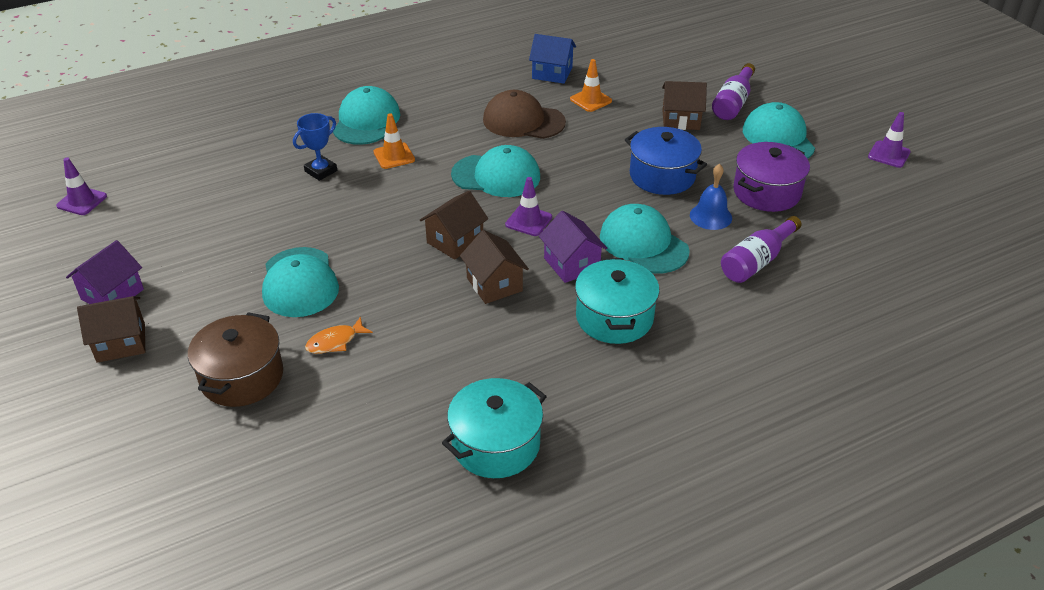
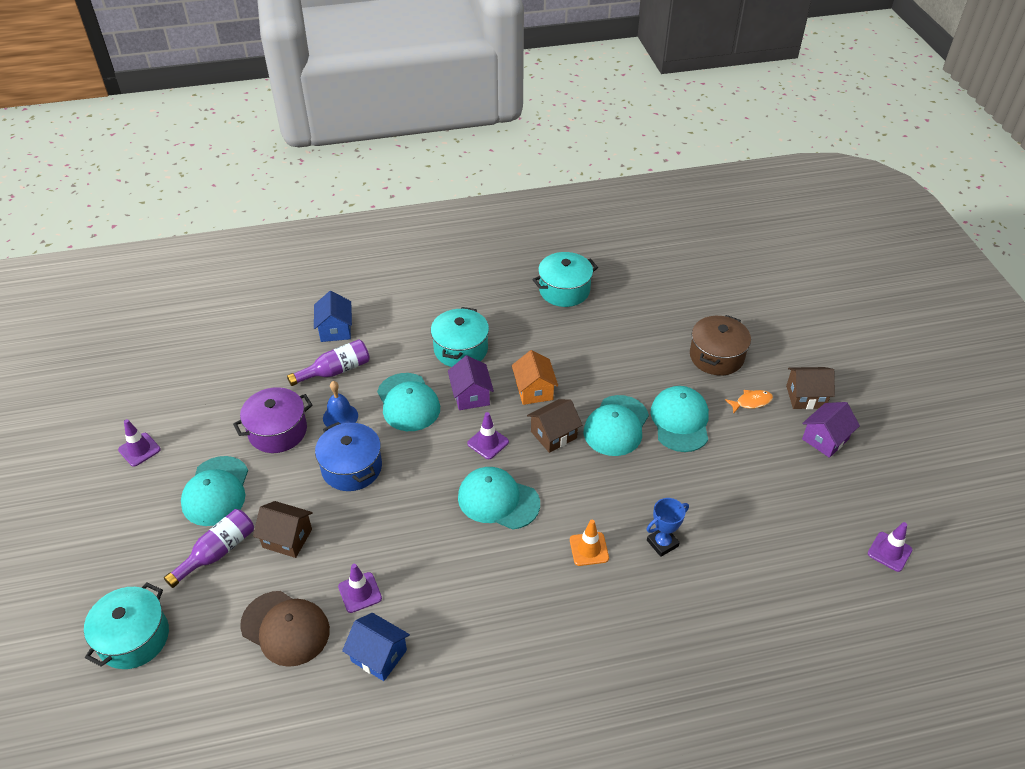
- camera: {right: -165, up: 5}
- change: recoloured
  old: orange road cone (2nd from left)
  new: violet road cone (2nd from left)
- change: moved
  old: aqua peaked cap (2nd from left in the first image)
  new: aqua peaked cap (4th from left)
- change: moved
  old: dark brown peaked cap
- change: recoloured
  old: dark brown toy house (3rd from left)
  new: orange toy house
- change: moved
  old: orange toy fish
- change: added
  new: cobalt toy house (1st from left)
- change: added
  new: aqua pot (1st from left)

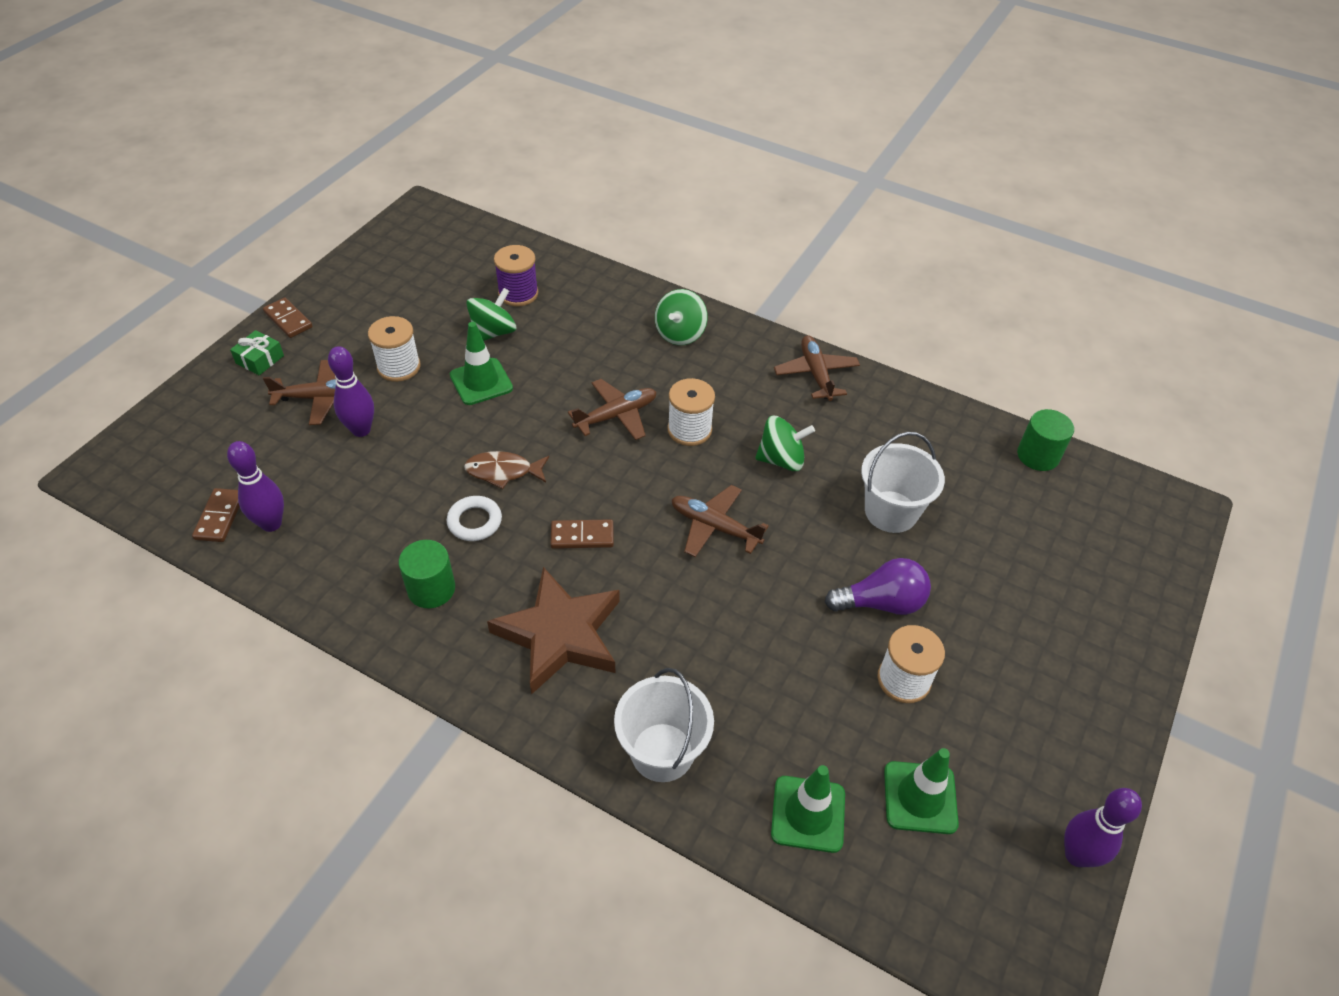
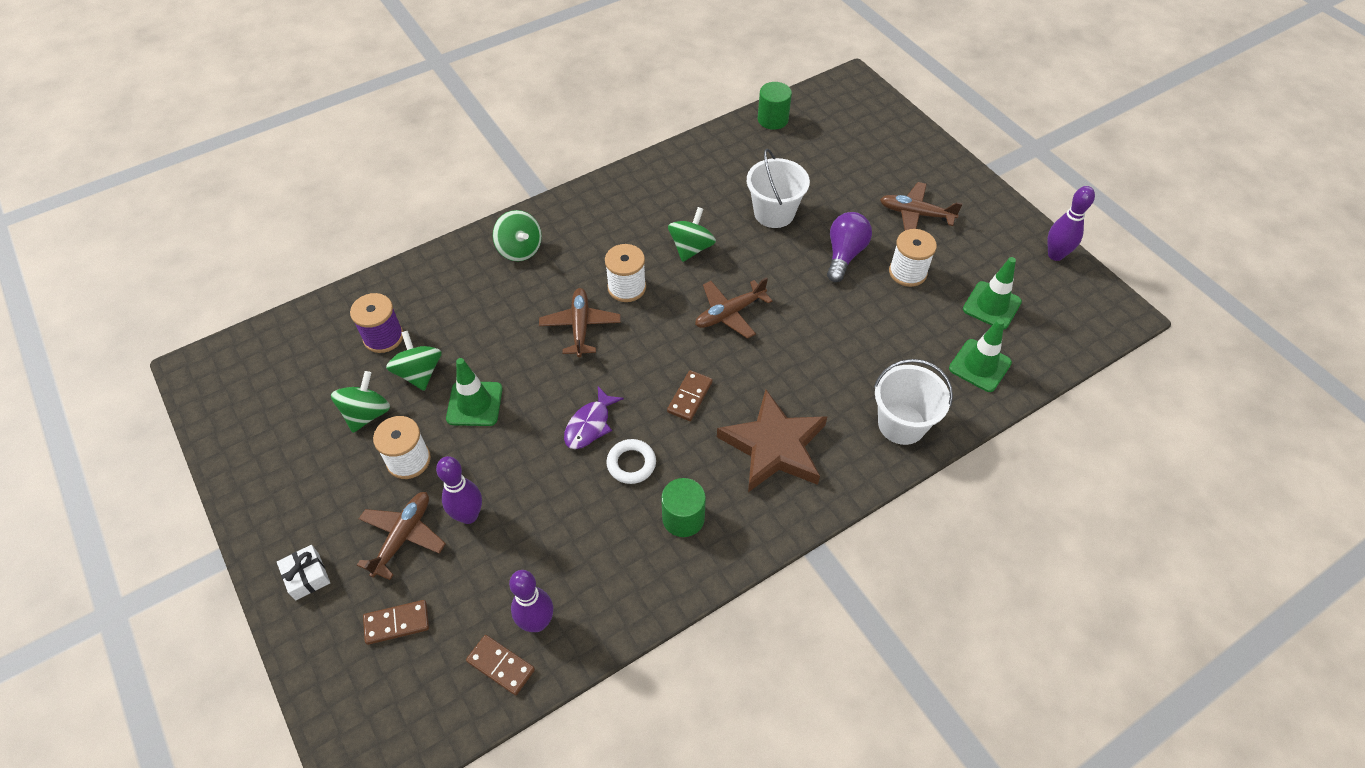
- camera: {right: -60, up: 5}
- change: moved
  old: dark brown domino tile (2nd from left in the first image)
  new: dark brown domino tile (1st from left)
- change: recoloured
  old: green present
  new: white present
- change: moved
  old: dark brown plane (4th from left)
- change: recoloured
  old: dark brown toy fish
  new: violet toy fish
- change: added
  new: green spinning top (1st from left)

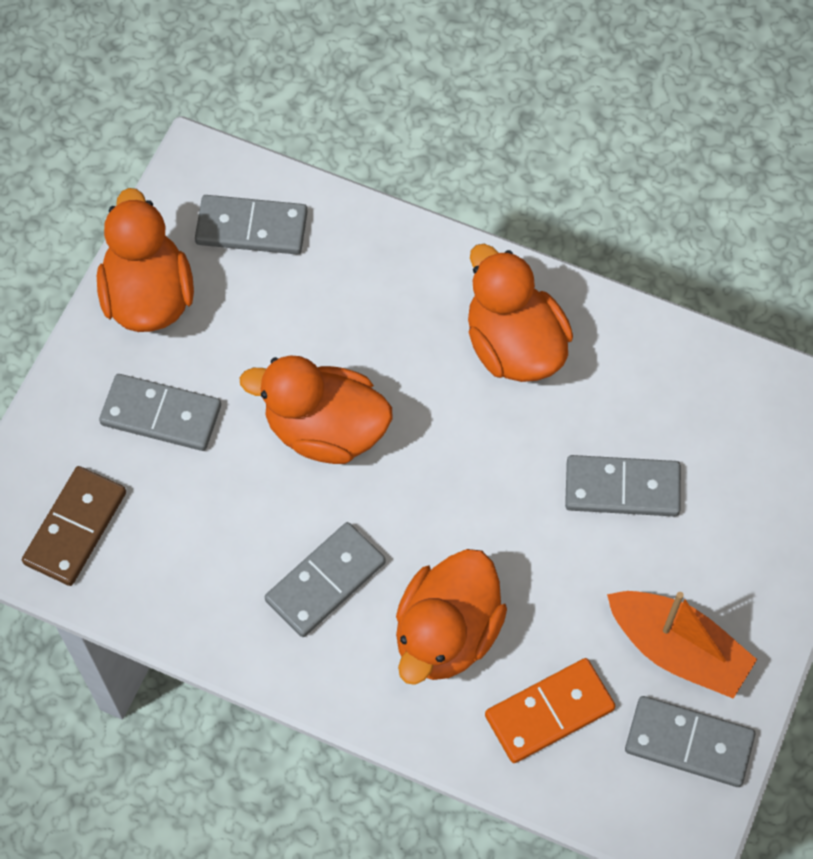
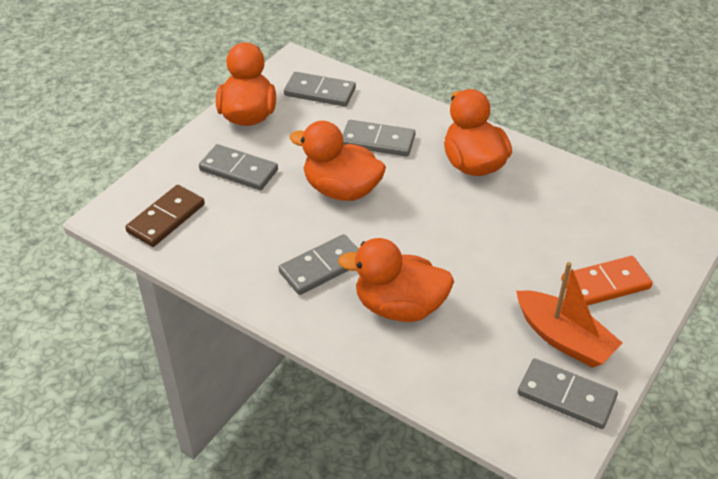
- camera: {right: 10, up: -20}
- change: moved
  old: grey domino tile (4th from left)
- change: turned
  old: orange toy duck (3rd from left)
  degrees: 60
- change: moved
  old: orange domino tile

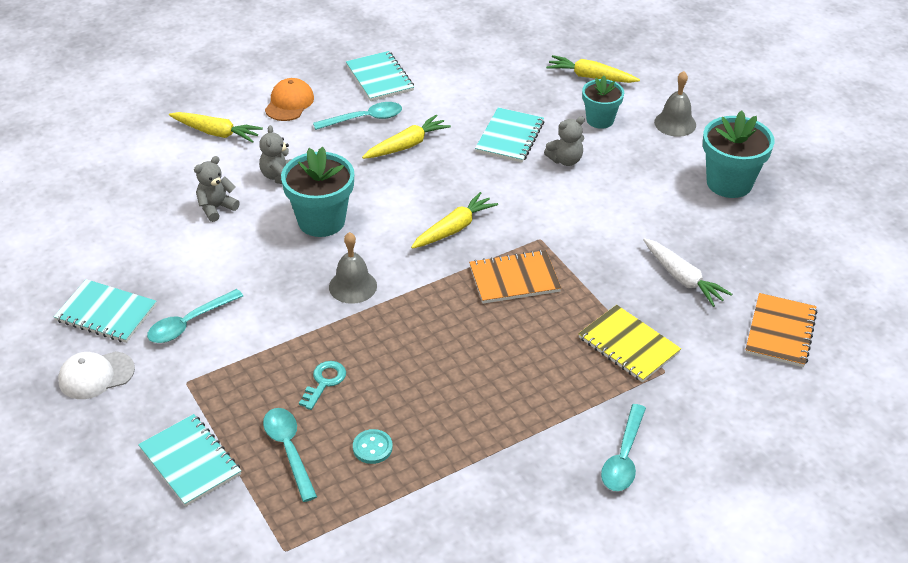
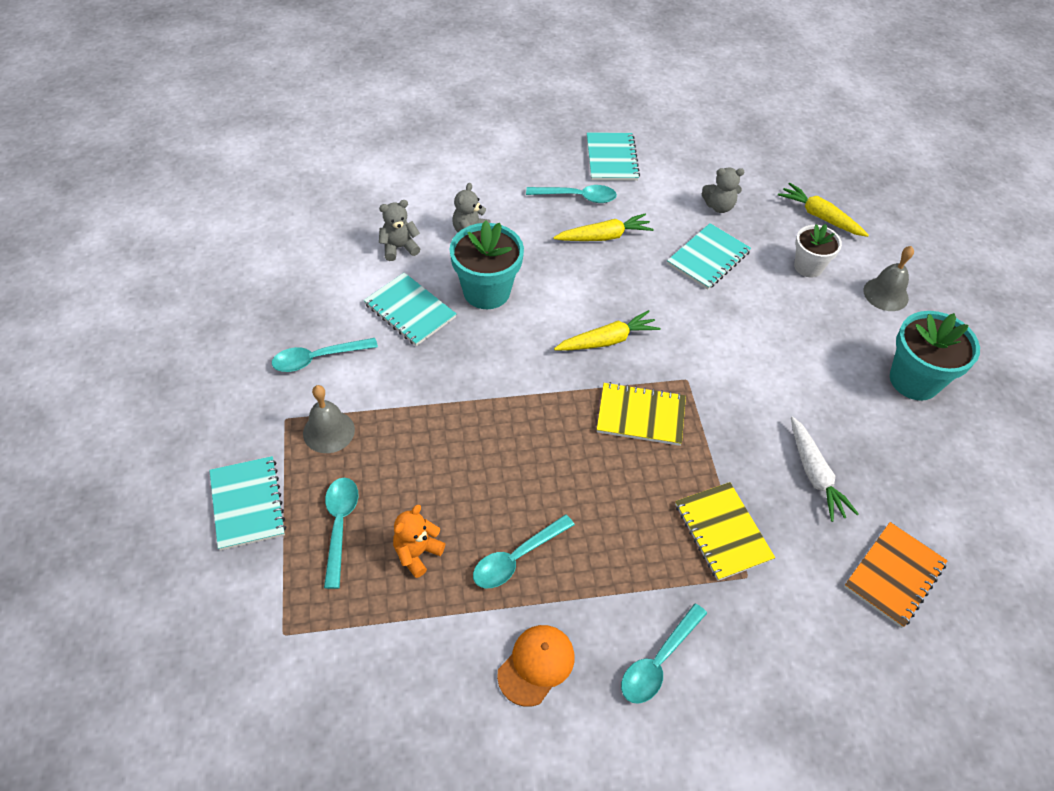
- camera: {right: 20, up: 10}
- change: recoloured
  old: aqua flower pot (2nd from left)
  new: white flower pot
- change: moved
  old: orange peaked cap
- change: removed
  old: bright yellow root vegetable (1st from left)
- change: moved
  old: grey stuffed bear (3rd from left)
- change: moved
  old: grey school bell (1st from left)
- change: recoloured
  old: orange exercise book (1st from left)
  new: bright yellow exercise book (1st from left)
- change: moved
  old: aqua exercise book (1st from left in the first image)
  new: aqua exercise book (2nd from left)
- change: removed
  old: white peaked cap
- change: removed
  old: aqua latchkey
- change: replaced
  old: aqua shirt button
  new: orange stuffed bear
- change: added
  new: aqua teaspoon (3rd from left)

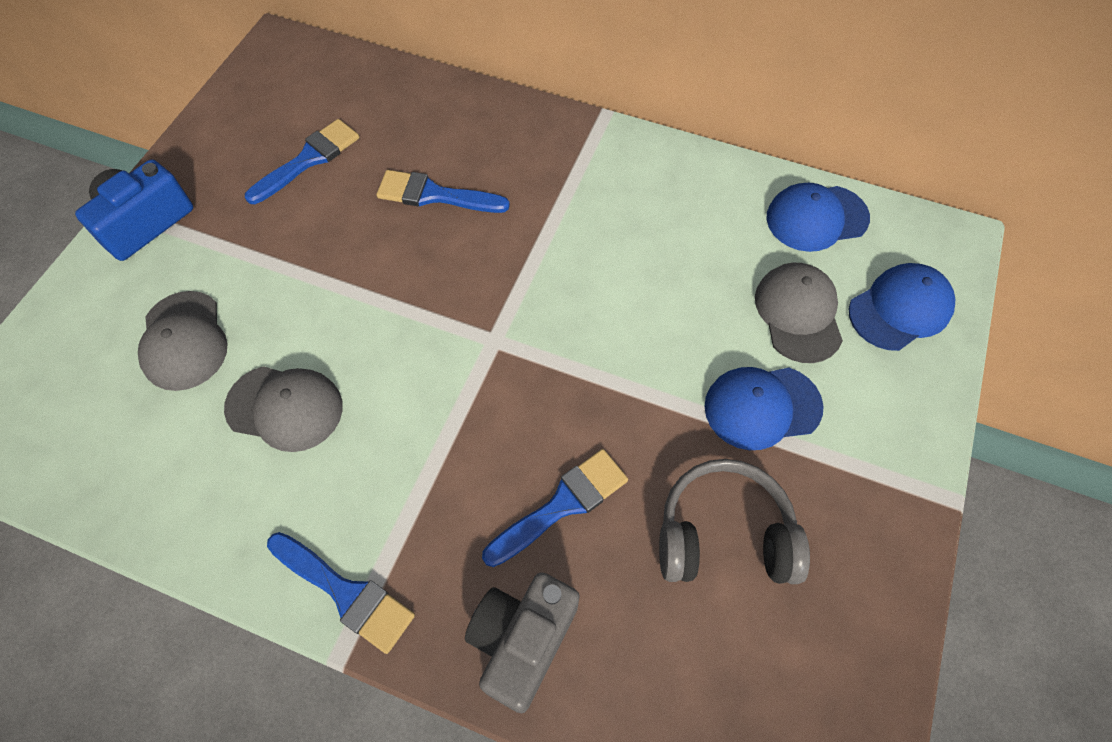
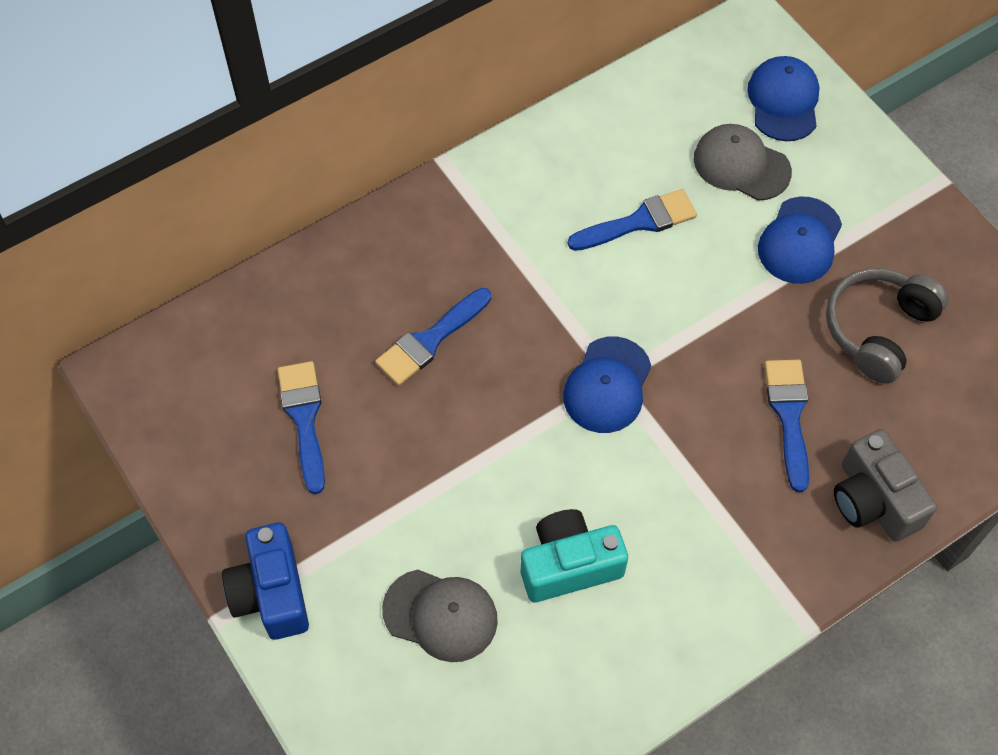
- camera: {right: -55, up: 0}
- change: moved
  old: cobalt peaked cap (2nd from left in the first image)
  new: cobalt peaked cap (1st from left)
- change: replaced
  old: grey peaked cap (2nd from left)
  new: aqua compact camera
- change: moved
  old: cobalt brush (2nd from left in the first image)
  new: cobalt brush (3rd from left)

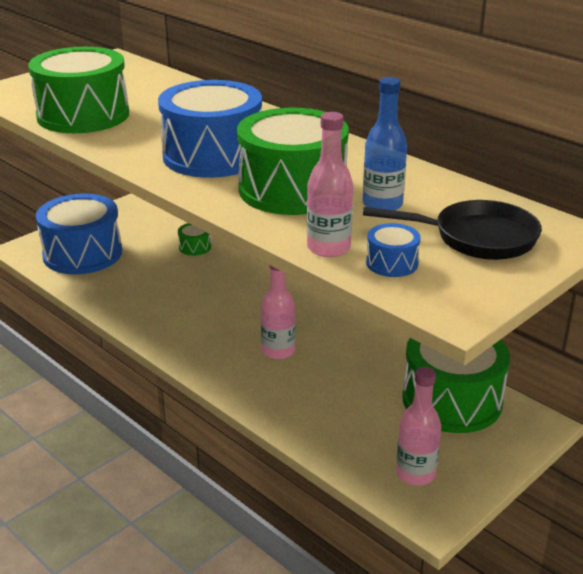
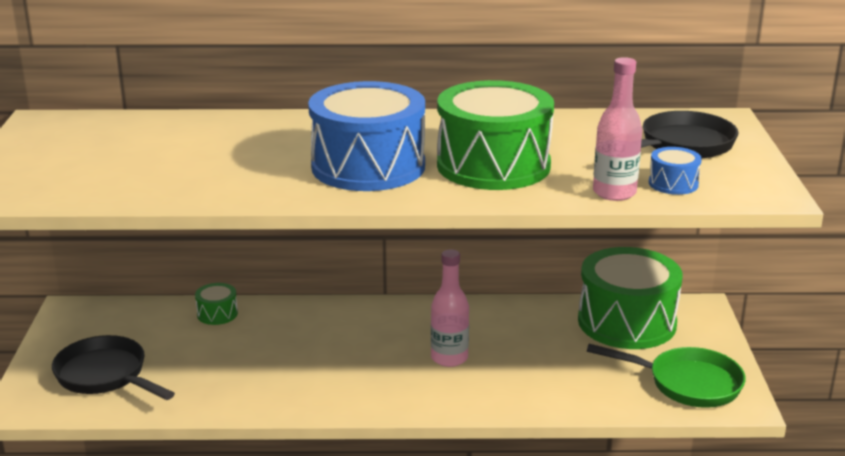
- camera: {right: -45, up: -5}
- change: removed
  old: green snare drum (1st from left)
- change: removed
  old: cobalt drink bottle
- change: replaced
  old: cobalt snare drum (1st from left)
  new: ebony skillet (1st from left)
- change: replaced
  old: rose-pink drink bottle (3rd from left)
  new: green skillet

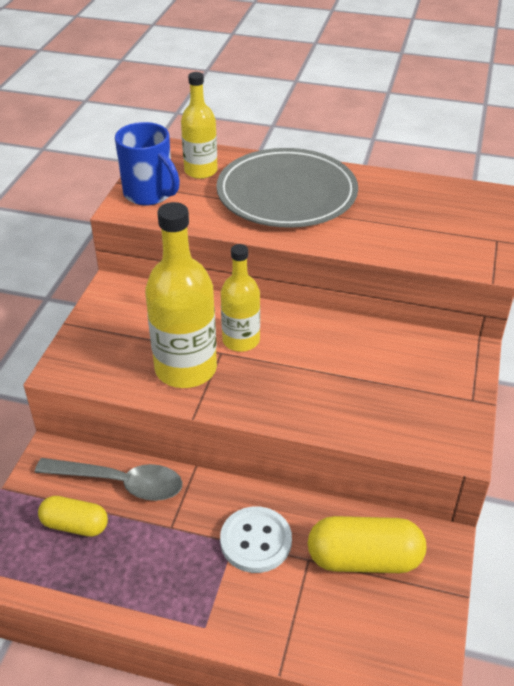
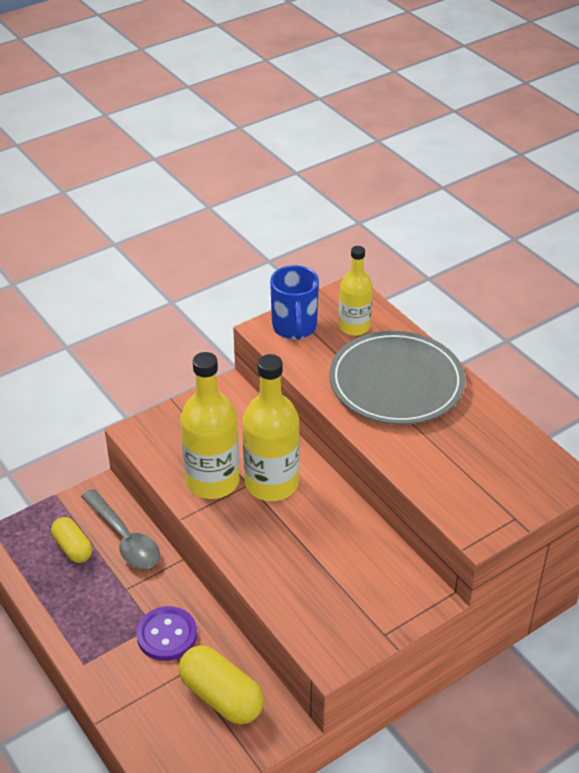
- camera: {right: 40, up: 0}
- change: resized
  old: bright yellow drink bottle (3rd from left in the first image)
  factor: 1.6
- change: recoloured
  old: white shirt button
  new: violet shirt button

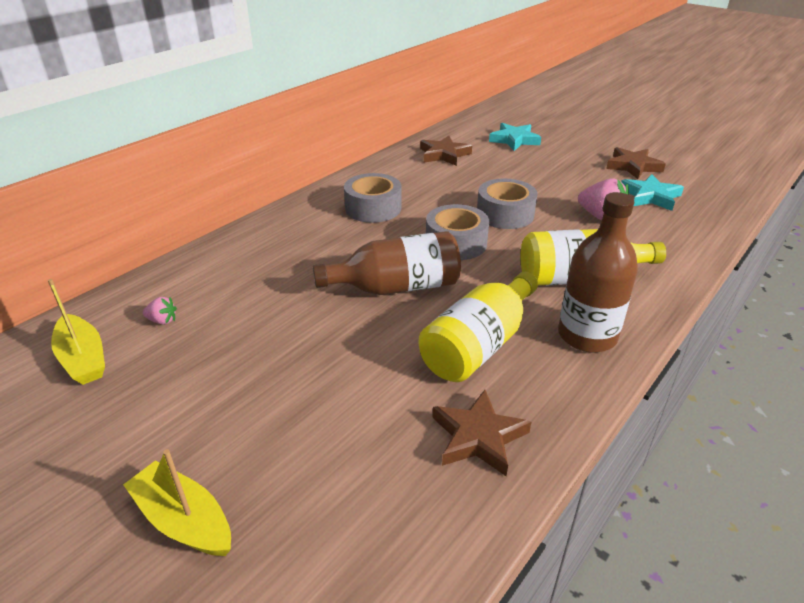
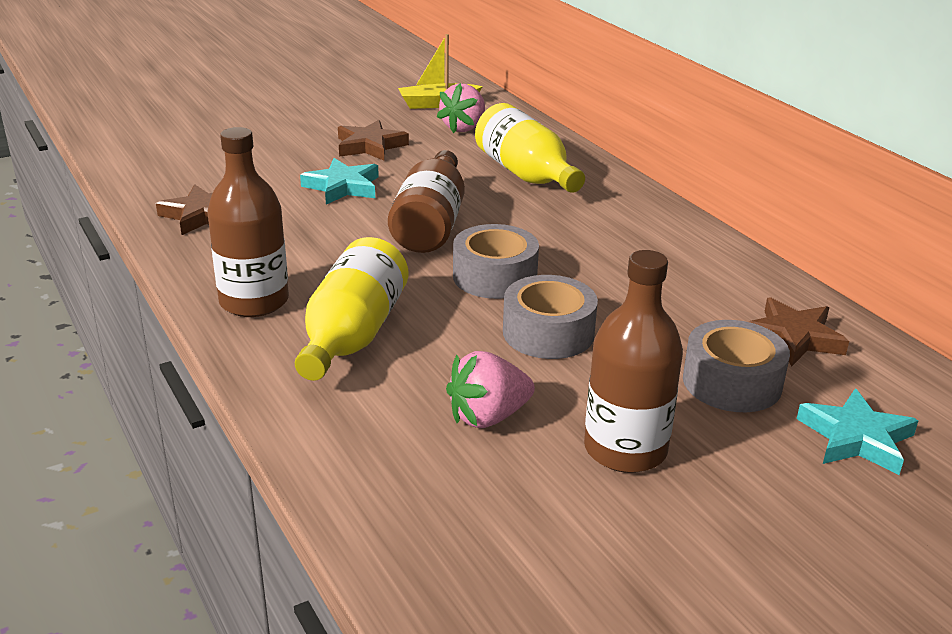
- camera: {right: 110, up: -5}
- change: moved
  old: dark brown star (3rd from left in the first image)
  new: dark brown star (2nd from left)
- change: moved
  old: grey roll of tape (1st from left in the first image)
  new: grey roll of tape (3rd from left)
- change: moved
  old: aqua star (2nd from left in the first image)
  new: aqua star (1st from left)
- change: moved
  old: bright yellow drink bottle (1st from left in the first image)
  new: bright yellow drink bottle (2nd from left)
- change: resized
  old: rose-pink toy strawberry (1st from left)
  factor: 1.93
- change: removed
  old: bright yellow toy boat (2nd from left)
- change: added
  new: dark brown drink bottle (3rd from left)

